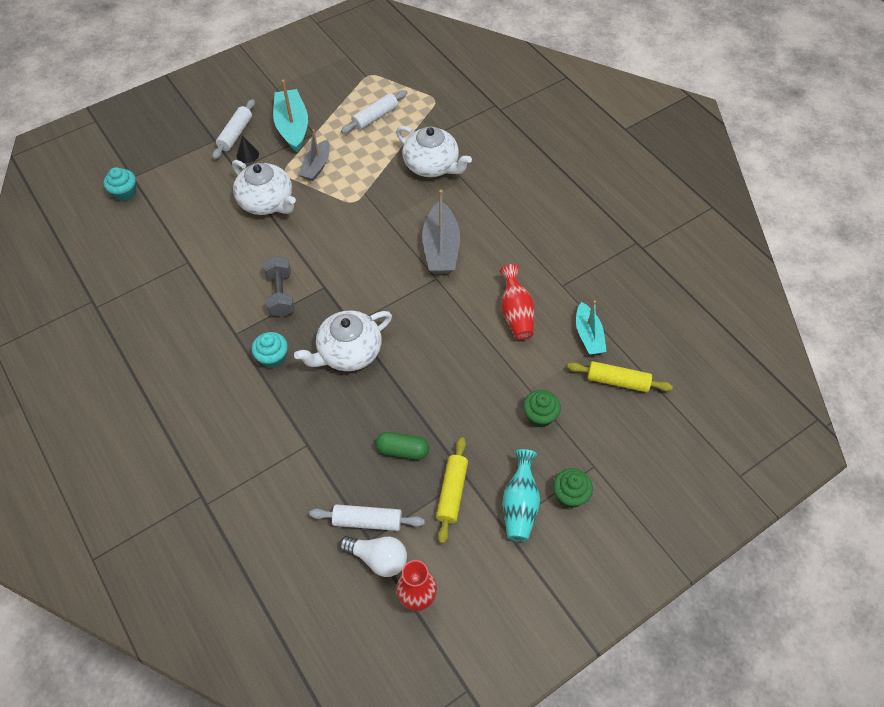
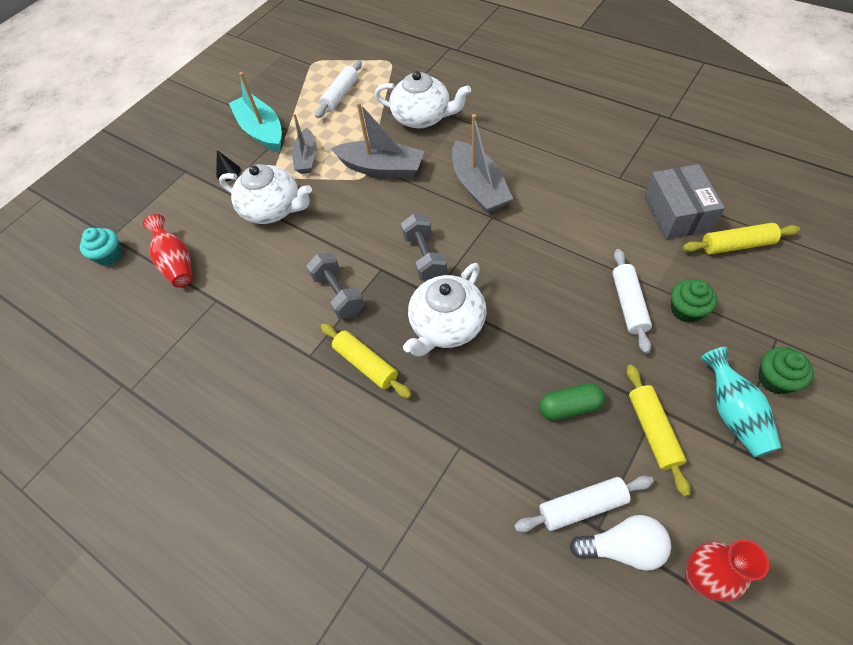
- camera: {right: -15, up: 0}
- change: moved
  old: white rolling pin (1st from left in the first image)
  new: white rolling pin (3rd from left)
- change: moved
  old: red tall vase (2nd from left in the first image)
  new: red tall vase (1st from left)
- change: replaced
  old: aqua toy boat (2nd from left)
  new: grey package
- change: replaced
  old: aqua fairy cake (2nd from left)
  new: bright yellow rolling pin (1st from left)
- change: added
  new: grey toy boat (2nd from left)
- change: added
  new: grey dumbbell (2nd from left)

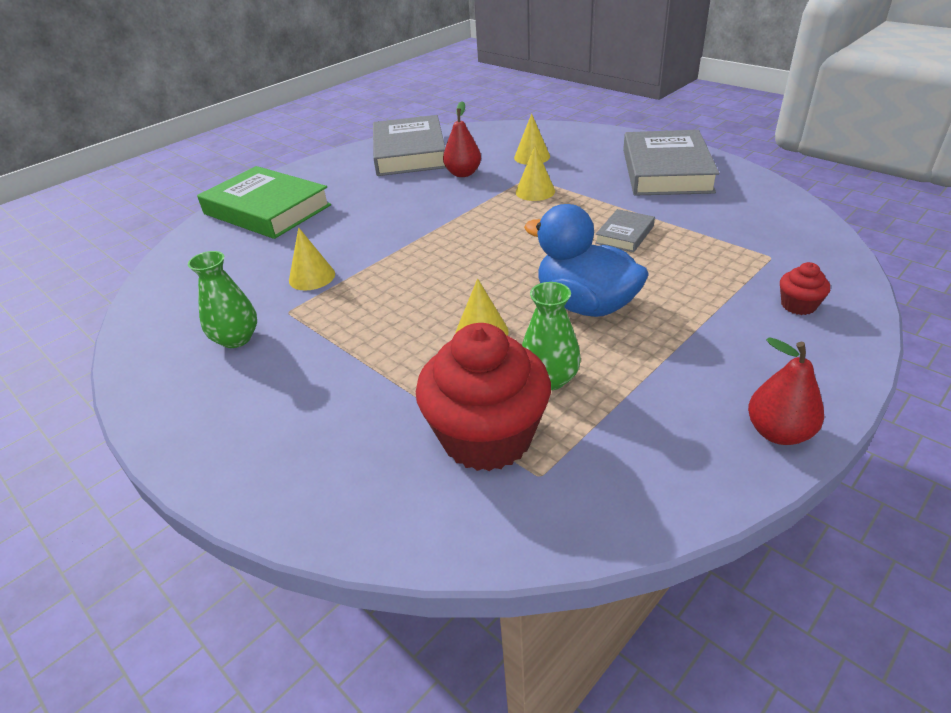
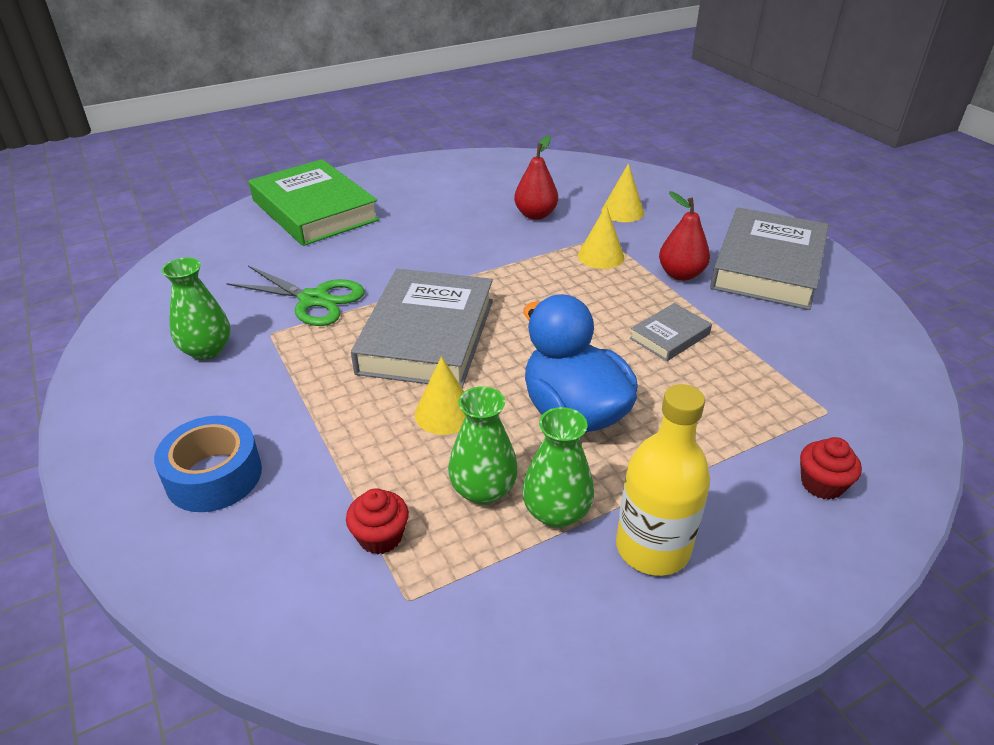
- camera: {right: 15, up: 0}
- change: moved
  old: grey book (1st from left)
- change: replaced
  old: bright yellow cone shape (1st from left)
  new: green scissors
- change: resized
  old: red fairy cake (1st from left)
  factor: 0.43
- change: moved
  old: red pear fruit (2nd from left)
- change: added
  new: bright yellow drink bottle
- change: added
  new: green tall vase (3rd from left)
- change: added
  new: cobalt roll of tape

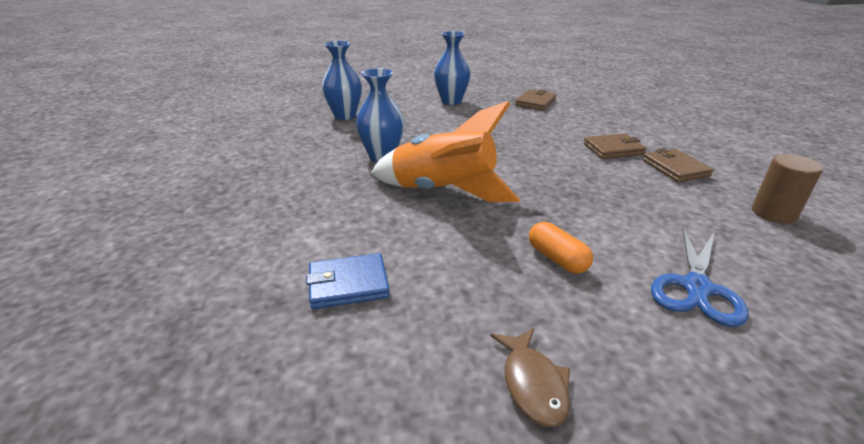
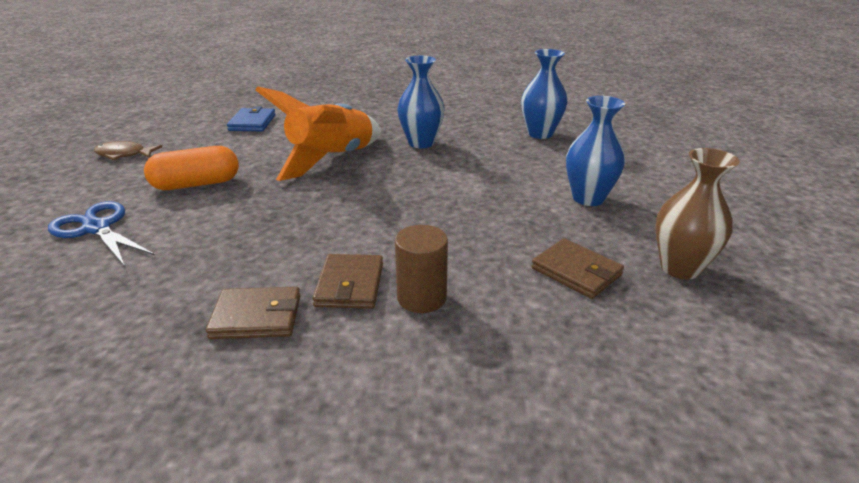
- camera: {right: 105, up: 0}
- change: moved
  old: dark brown cylinder shape
- change: resized
  old: orange pill
  factor: 1.5
- change: added
  new: dark brown tall vase

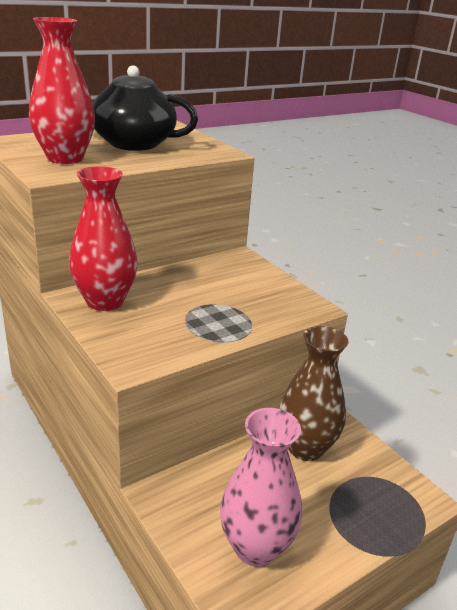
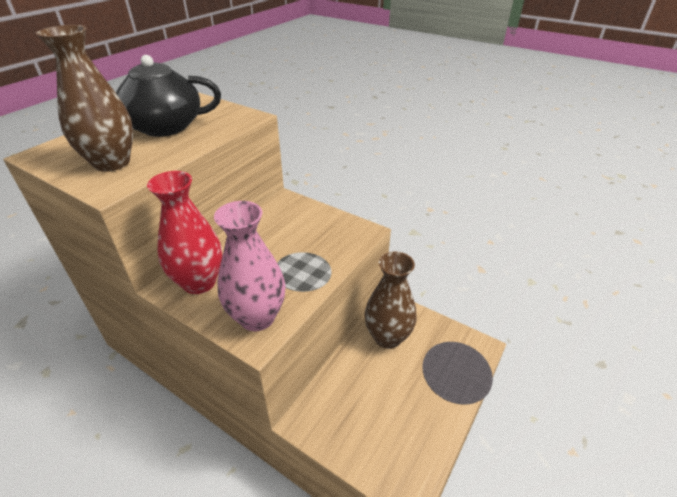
- camera: {right: -20, up: 10}
- change: recoloured
  old: red tall vase (1st from left)
  new: dark brown tall vase (1st from left)
- change: moved
  old: rose-pink tall vase

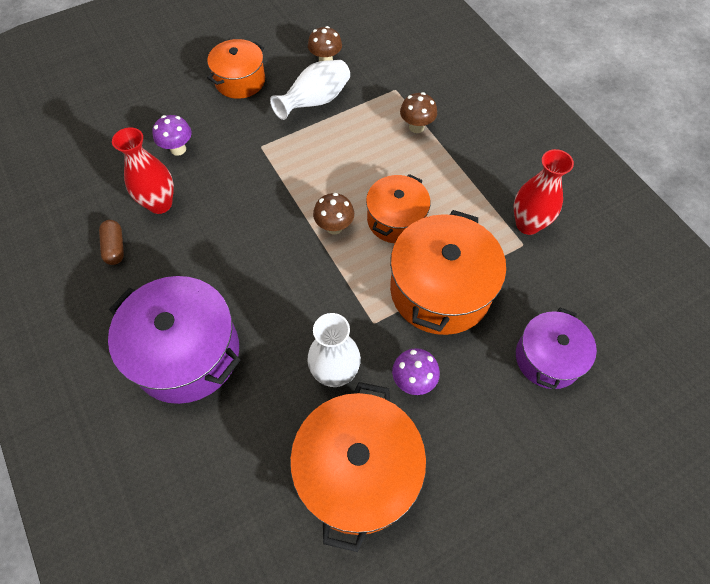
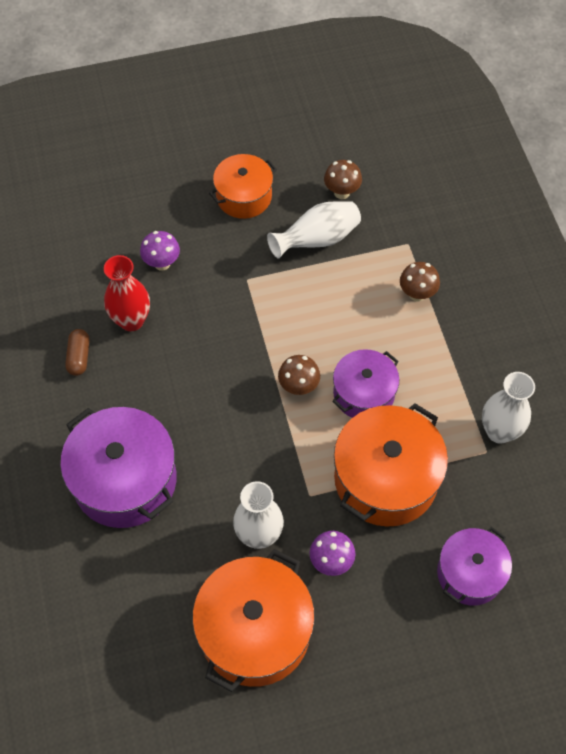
- camera: {right: 15, up: 0}
- change: recoloured
  old: red tall vase (2nd from left)
  new: white tall vase (3rd from left)
- change: recoloured
  old: orange pot (3rd from left)
  new: violet pot (2nd from left)

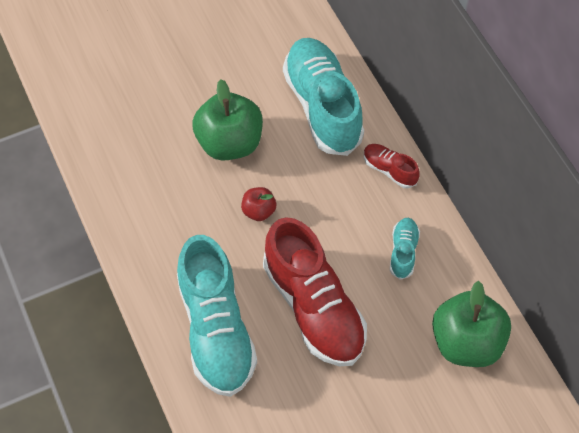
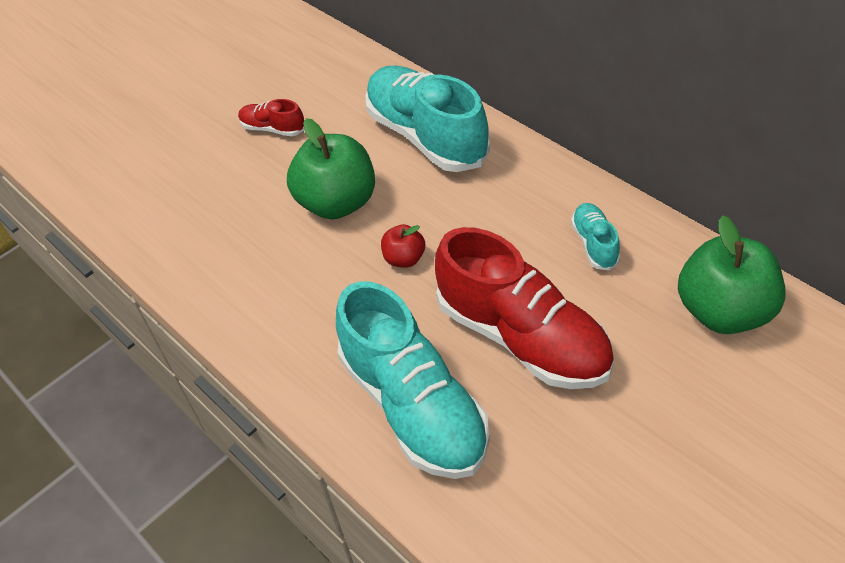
- camera: {right: -15, up: -10}
- change: moved
  old: red shoe (2nd from left in the first image)
  new: red shoe (1st from left)

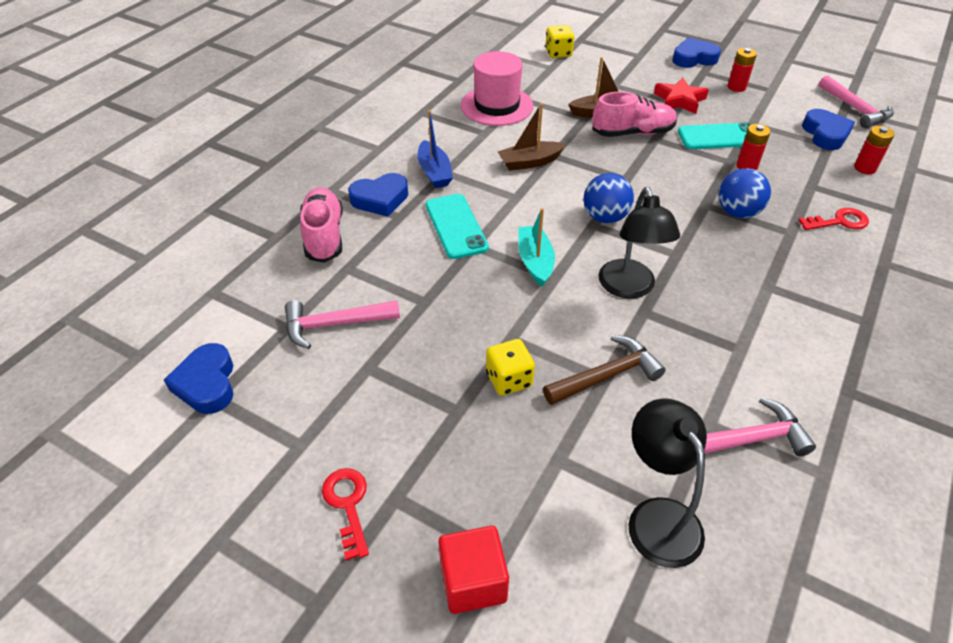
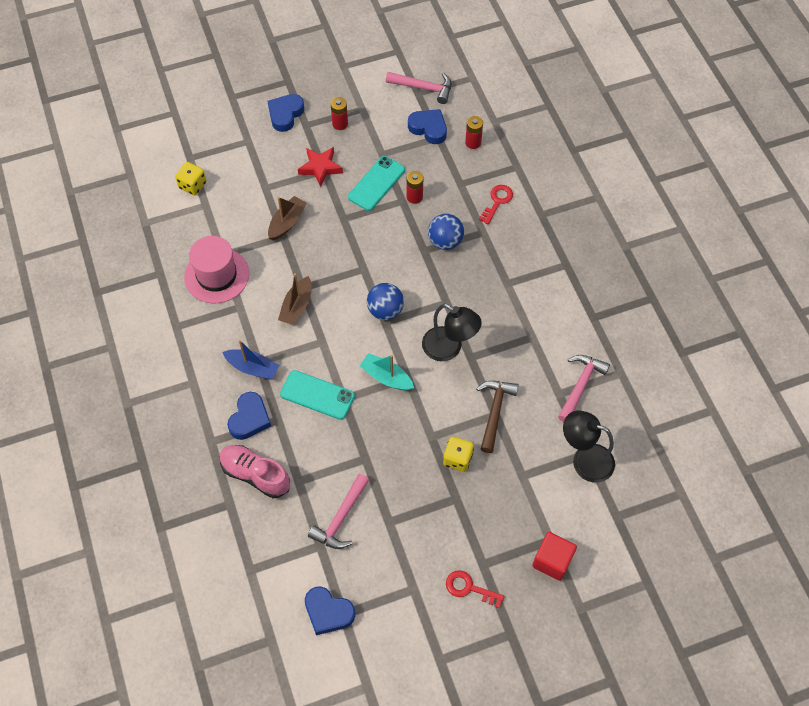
- camera: {right: -50, up: 15}
- change: removed
  old: rose-pink shoe (2nd from left)

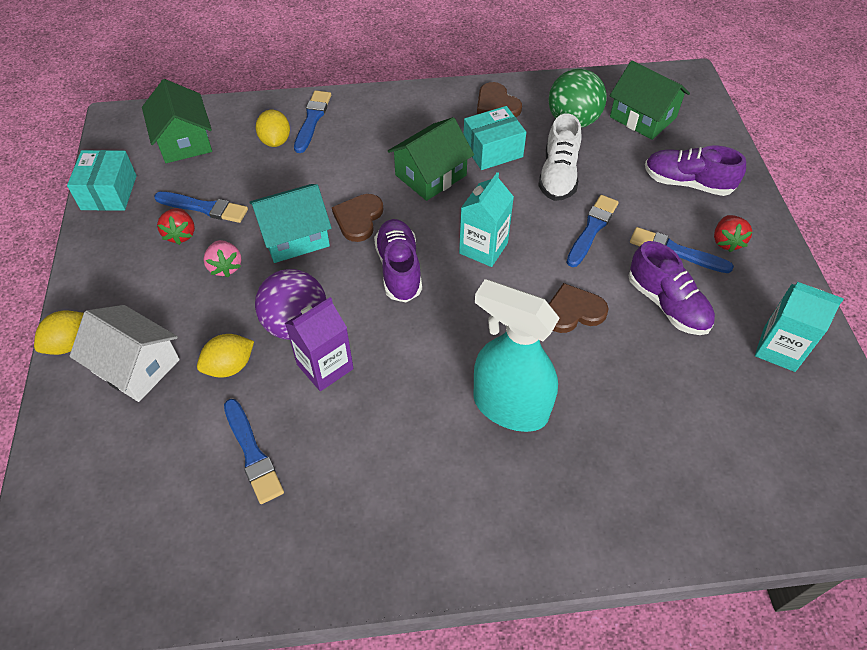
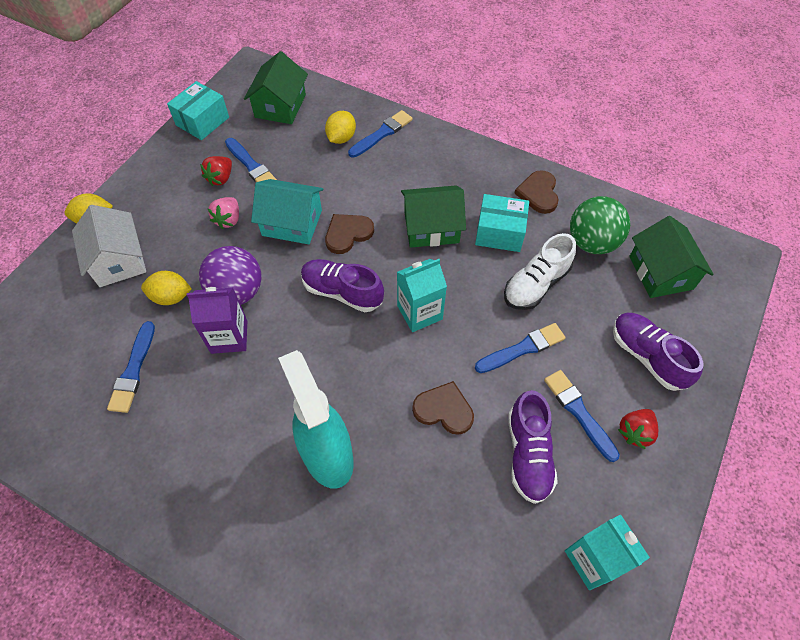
- camera: {right: 35, up: 5}
- change: turned
  old: violet shoe (1st from left)
  degrees: -90

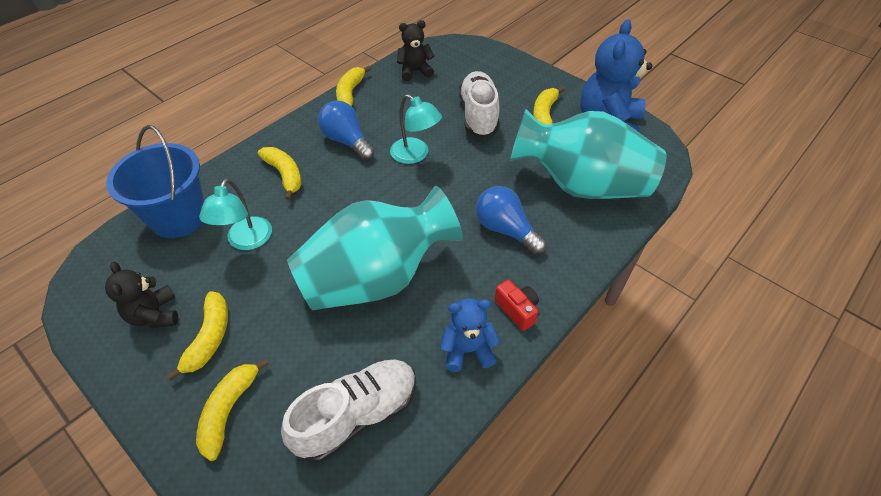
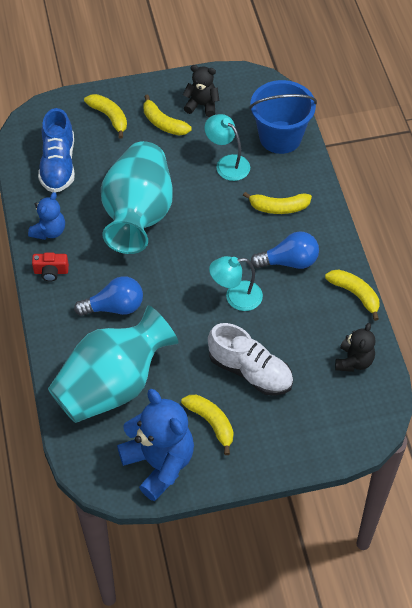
- camera: {right: 125, up: 5}
- change: recoloured
  old: white shoe (1st from left)
  new: cobalt shoe

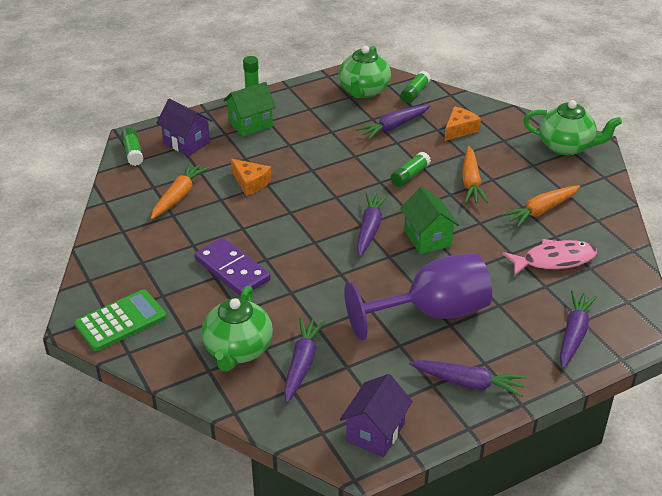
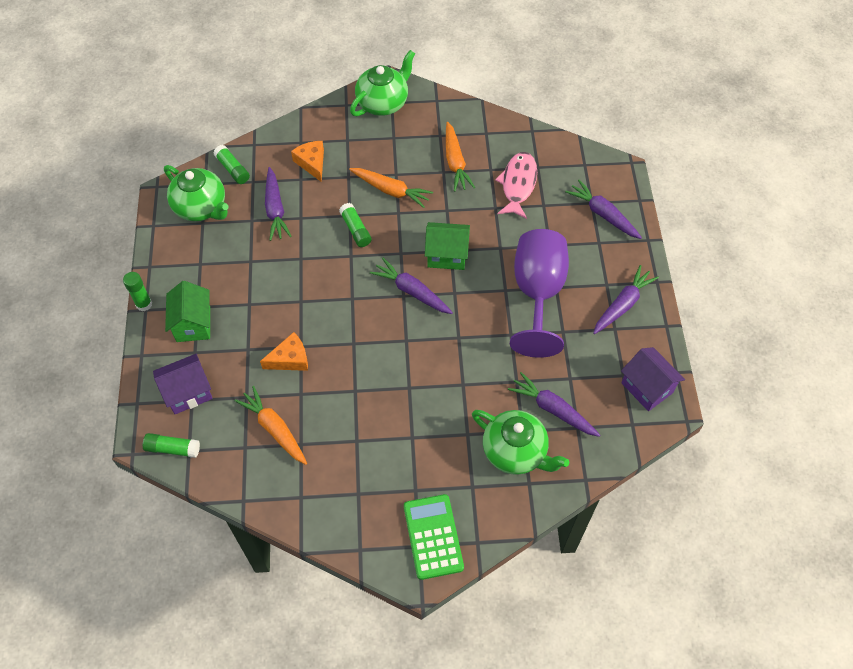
- camera: {right: -65, up: 20}
- change: removed
  old: violet domino tile

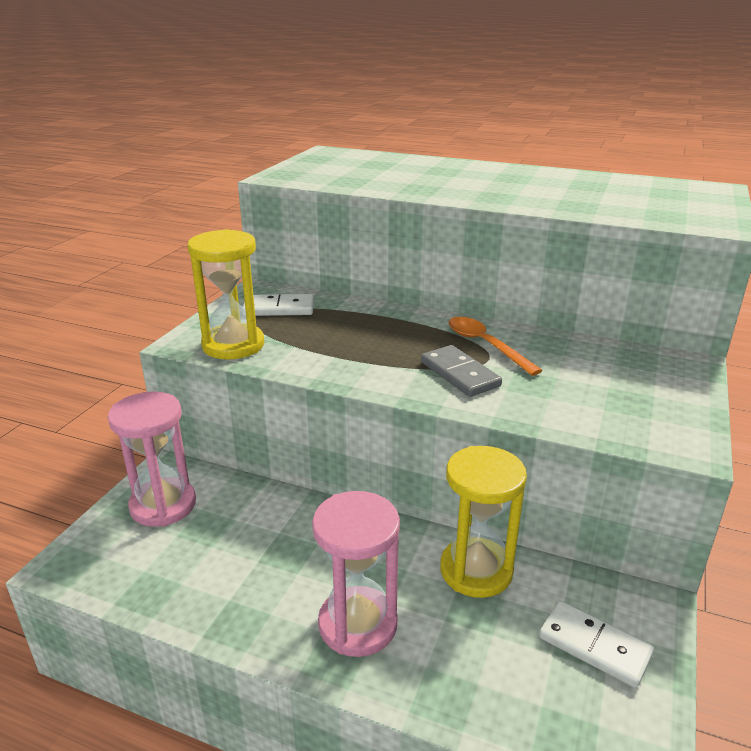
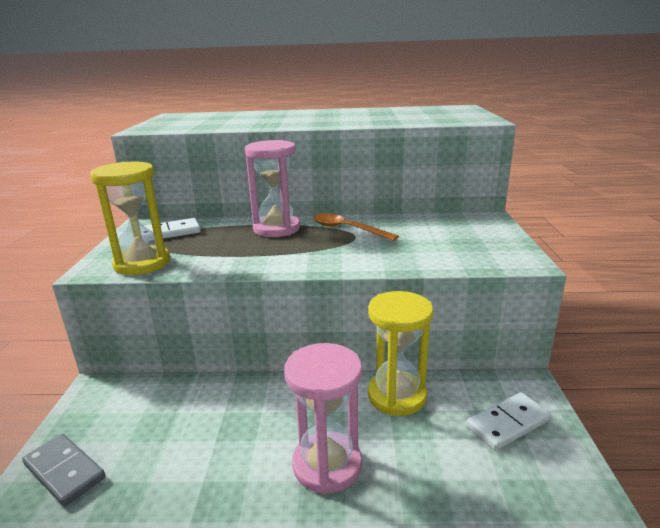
- camera: {right: -20, up: -5}
- change: moved
  old: grey domino tile
- change: moved
  old: rose-pink sandglass (1st from left)
- change: turned
  old: white domino tile (2nd from left)
  degrees: -45

